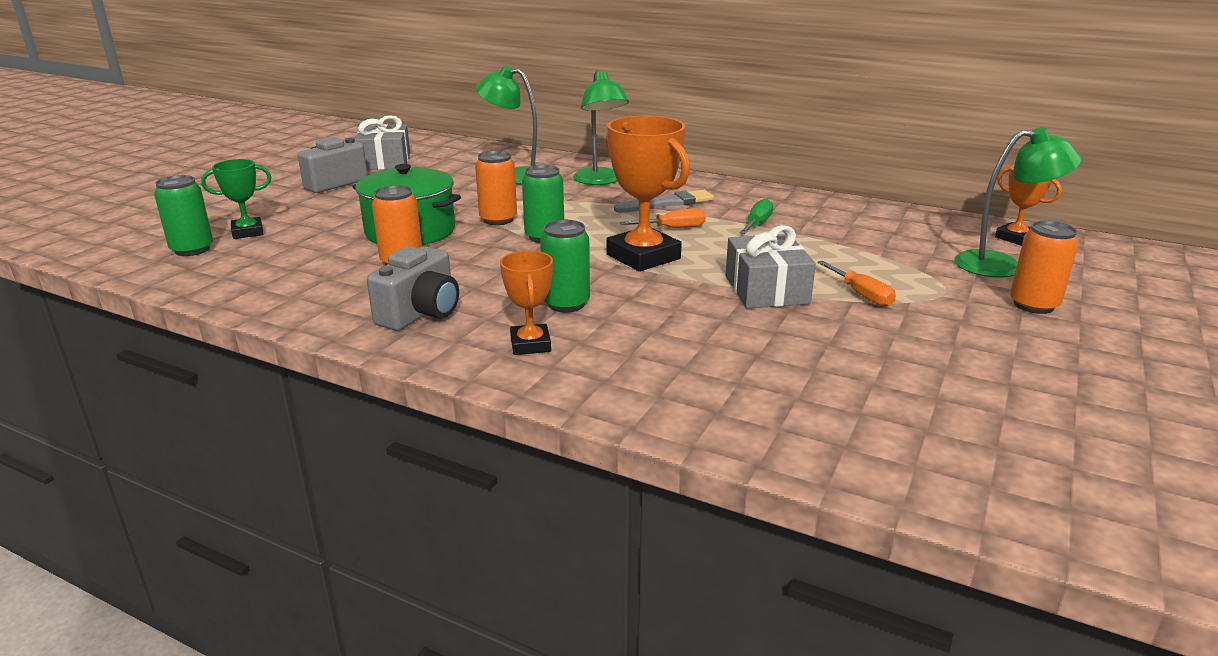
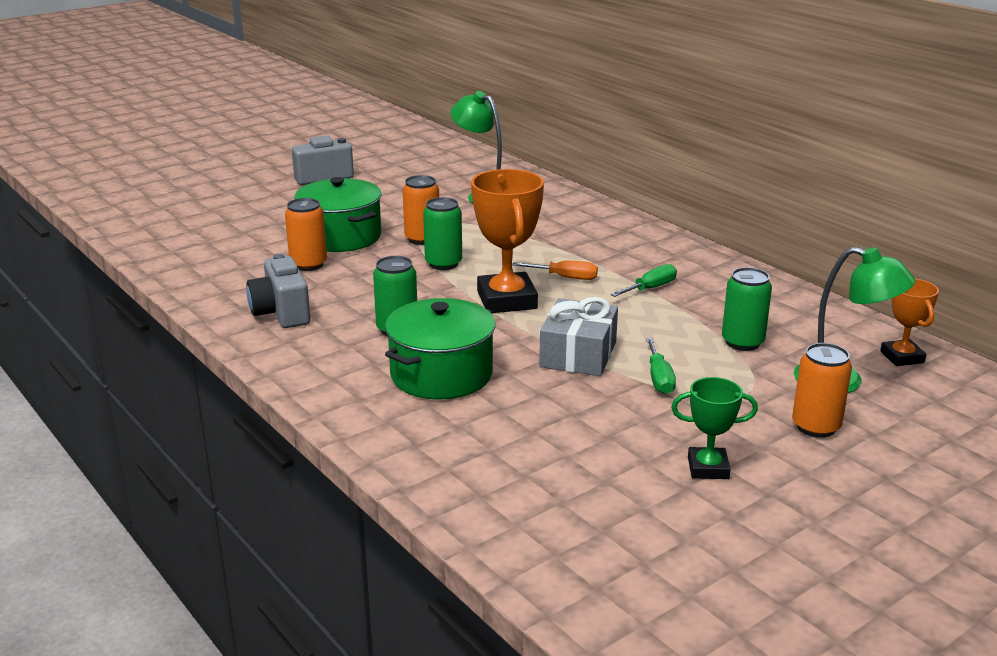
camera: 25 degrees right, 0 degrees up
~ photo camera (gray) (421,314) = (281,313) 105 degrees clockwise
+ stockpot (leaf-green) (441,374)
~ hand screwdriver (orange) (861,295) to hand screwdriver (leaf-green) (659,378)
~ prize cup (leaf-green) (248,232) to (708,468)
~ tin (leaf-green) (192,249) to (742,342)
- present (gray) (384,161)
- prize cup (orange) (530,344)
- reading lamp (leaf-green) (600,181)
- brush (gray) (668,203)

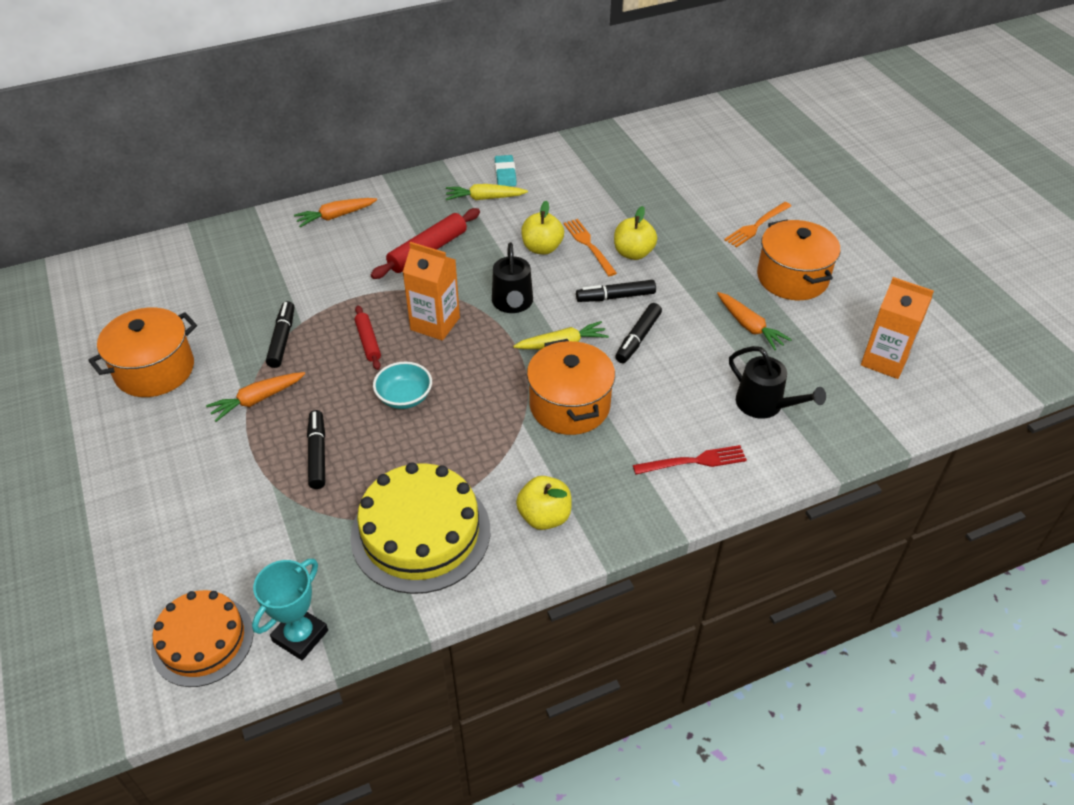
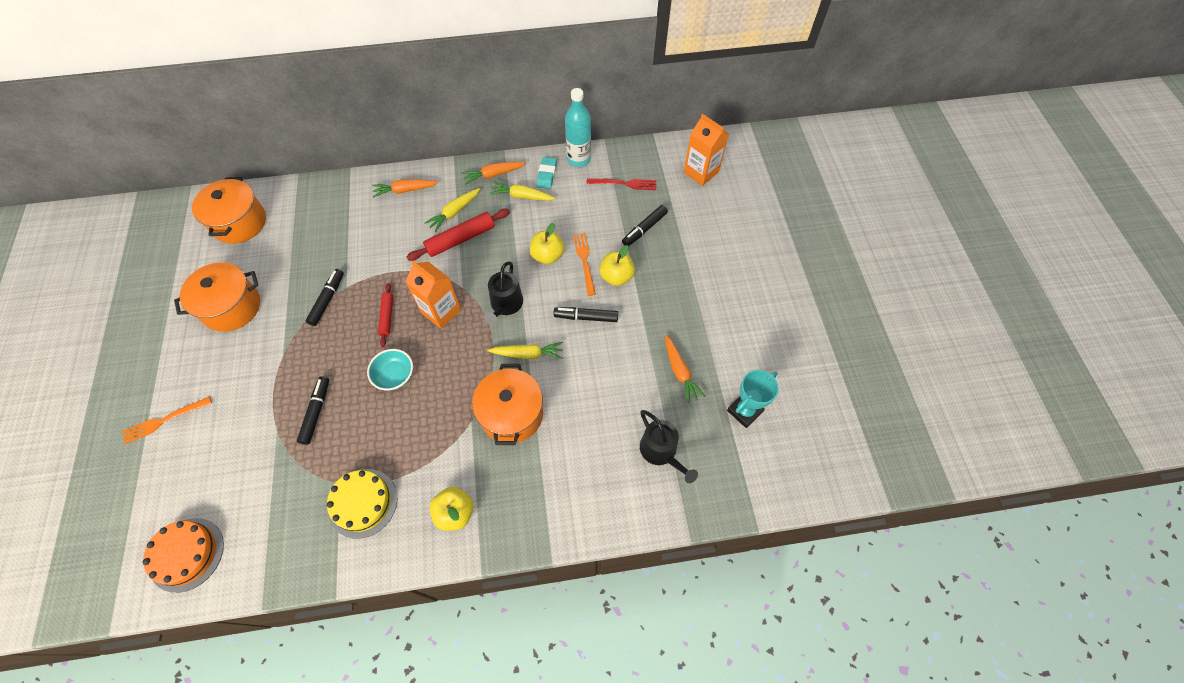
camera: 15 degrees right, 15 degrees up
~ fork (orange) (756,226) to (163,421)
~ stockpot (orange) (792,278) to (239,223)
~ cake (bright yellow) (420,533) = (362,503) x0.66
+ carrot (bright yellow) (454,212)
~ carrot (orange) (257,400) to (493,175)
+ flask (teal) (578,159)
~ fork (red) (695,461) to (625,183)
~ marker pen (ebony) (638,338) to (644,229)
~ milk carton (orange) (884,360) to (701,172)
~ prize cup (teal) (300,636) to (744,411)

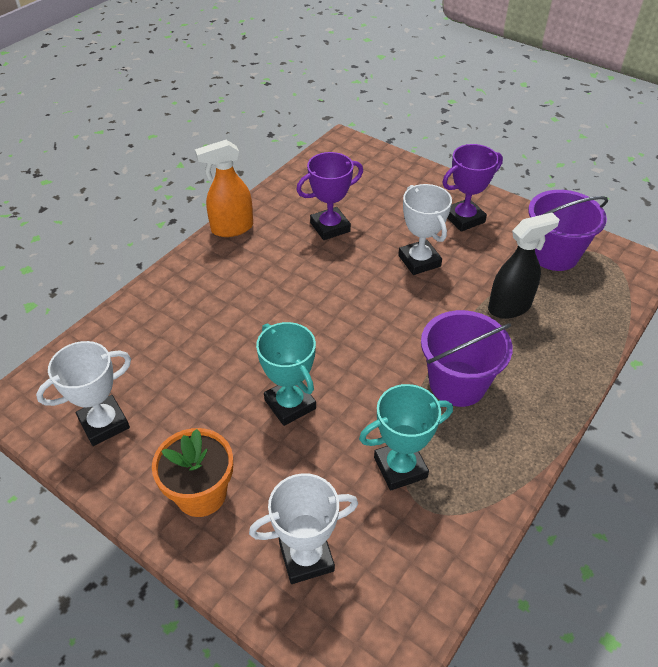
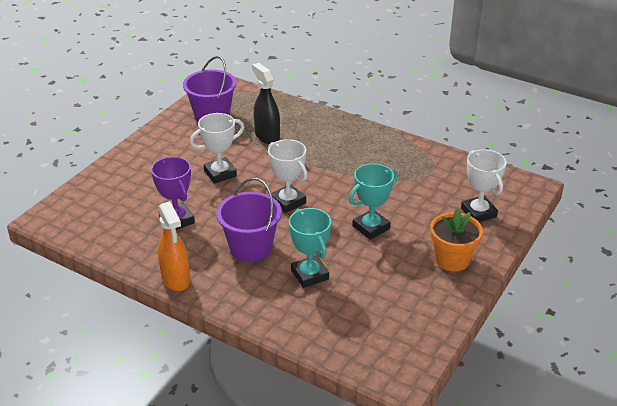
camera: 95 degrees left, 10 degrees down
~ sand bucket (purple) (457,383) to (251,247)
~ prize cup (snow-white) (104,424) to (288,202)
~ prize cup (teal) (400,467) to (310,275)
- prize cup (purple) (464,218)

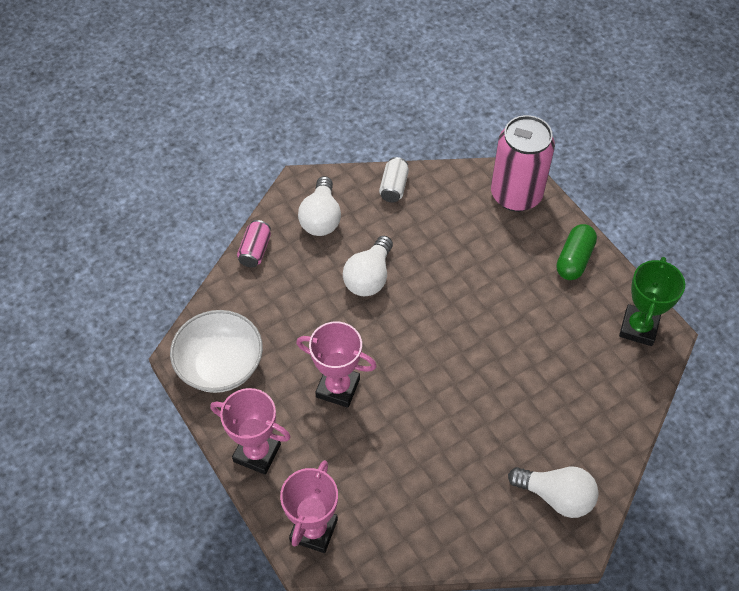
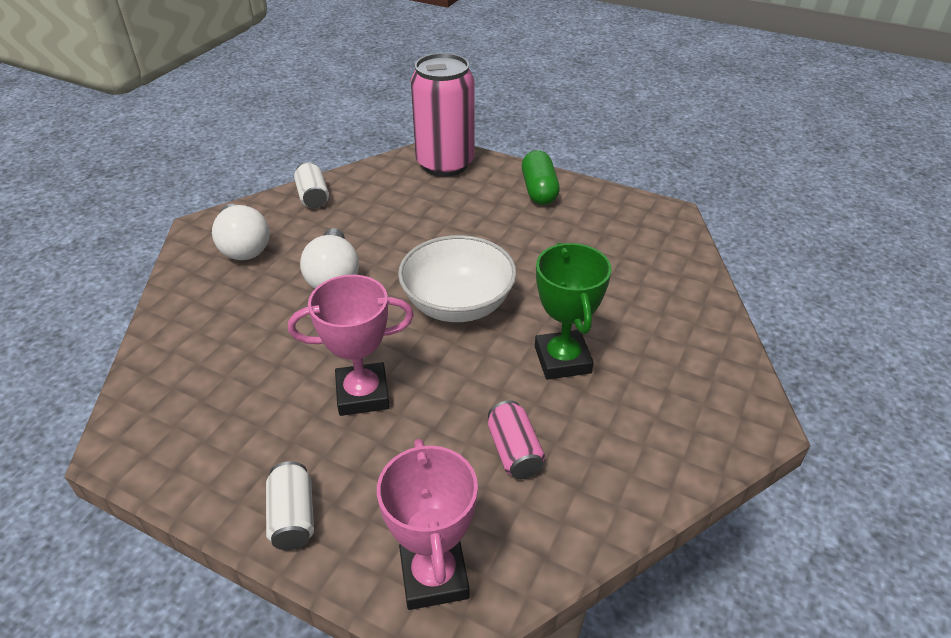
camera: 30 degrees left, 15 degrees down
~ prize cup (rosy) (257,453) to tin (snow-white) (293,517)
~ bowl (snow-white) (220,366) to (458,304)
~ tin (rosy) (255,250) to (514,451)
~ prize cup (leaf-green) (638,328) to (562,360)
- bulb (snow-white) (556,496)

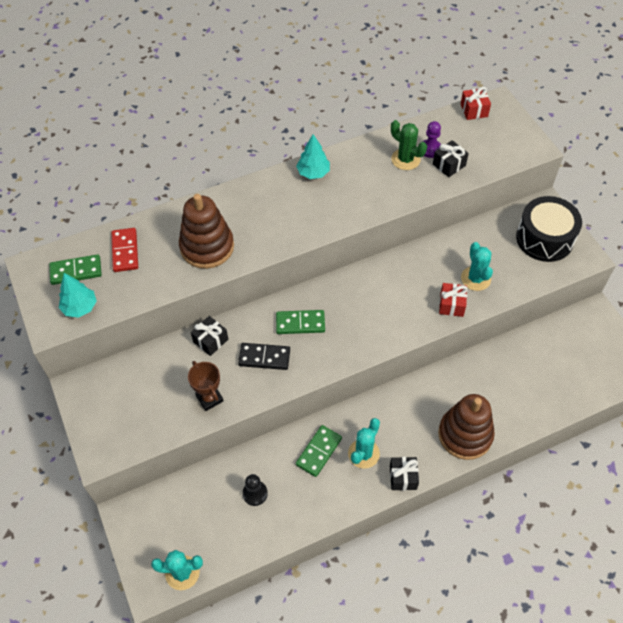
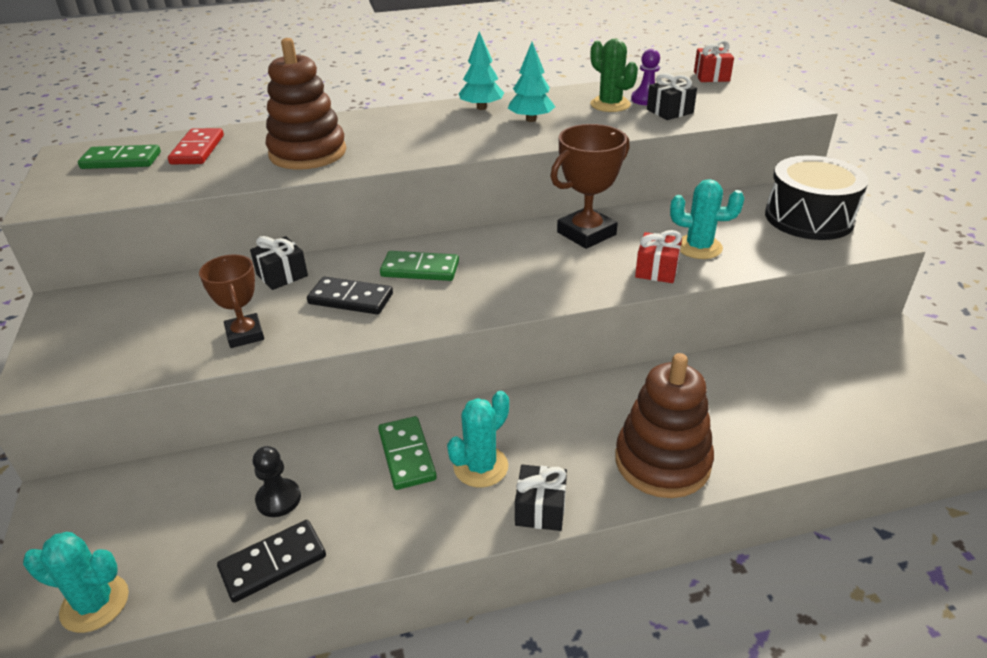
camera: 10 degrees right, 20 degrees down
+ domino tile (ebony) (273,563)
~ domino tile (leaf-green) (319,452) = (407,455) 60 degrees counterclockwise
~ fir tree (teal) (80,307) to (531,119)
+ prize cup (brown) (586,233)
~ cactus (teal) (475,278) = (698,247) 75 degrees counterclockwise

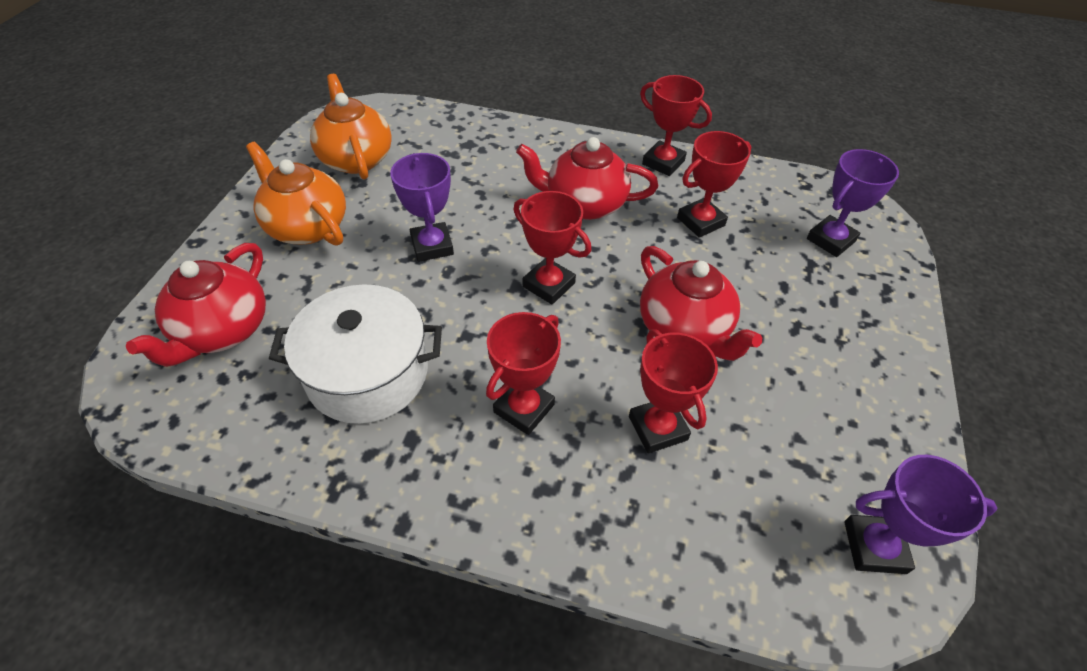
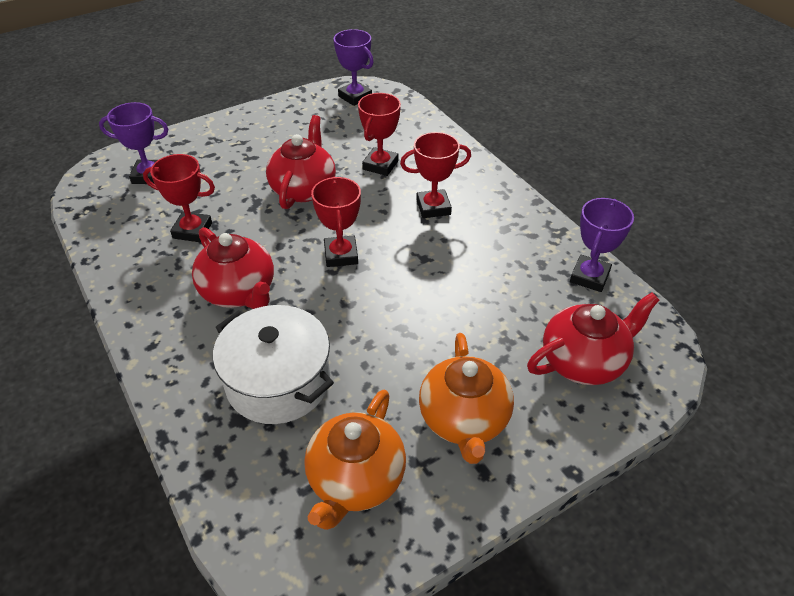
camera: 135 degrees left, 5 degrees down
~ stockpot (snow-white) (368,373) to (278,382)
~ prize cup (purple) (432,246) to (589,277)
- prize cup (red) (663,162)

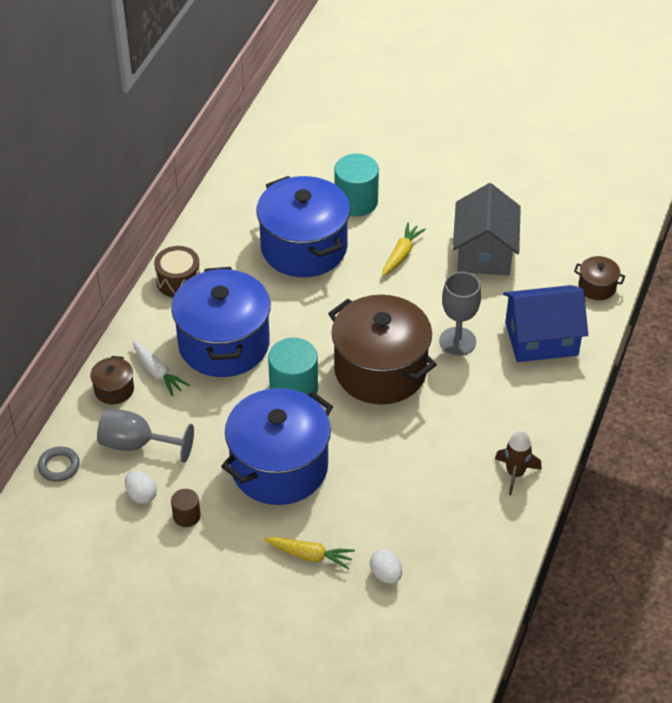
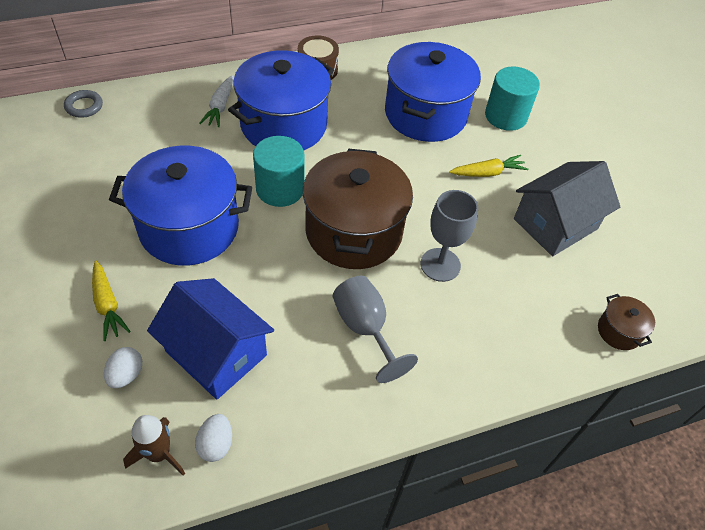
camera: 45 degrees right, 5 degrees up
~ toy rocket (brown) (515,473) to (159,454)
~ toy house (royal blue) (541,339) to (216,353)
~ egg shape (snow-white) (141,495) to (216,444)
~ goblet (gray) (136,444) to (365,328)
- stockpot (brown) (114,389)
- cylinder (brown) (186,516)

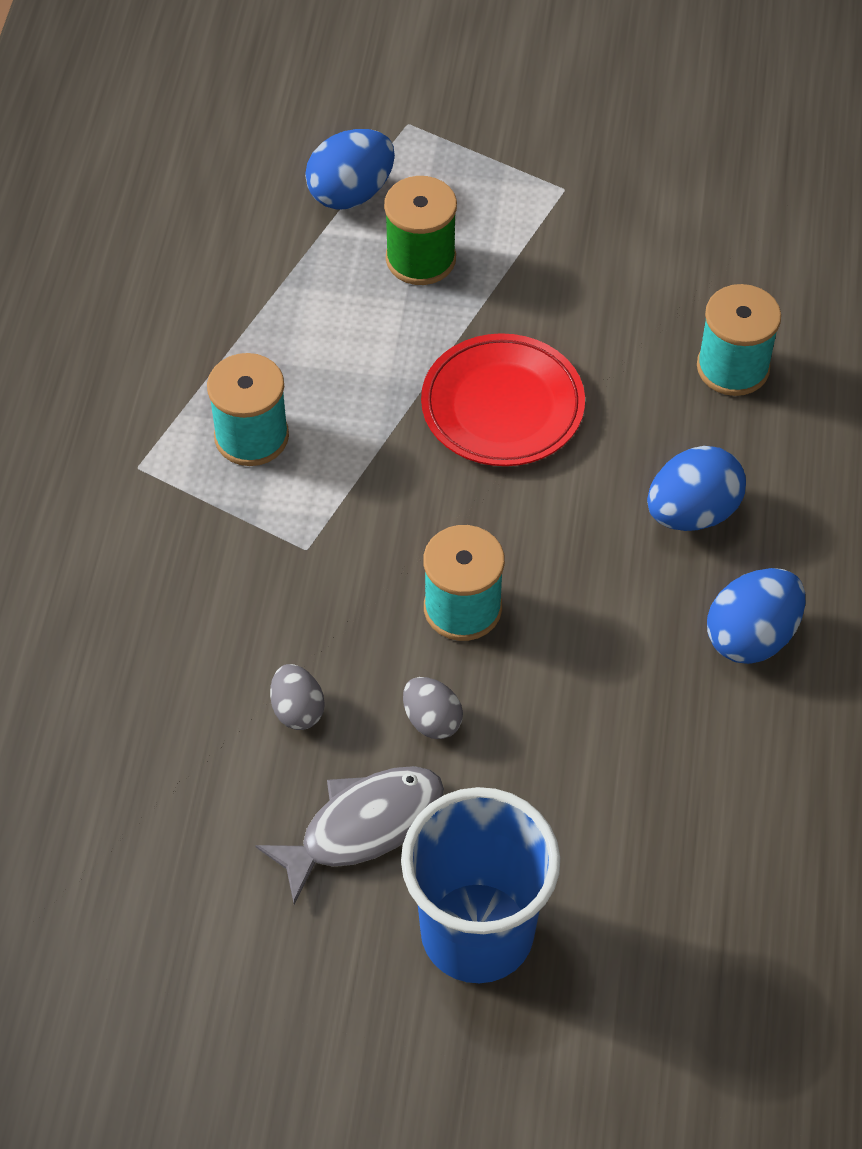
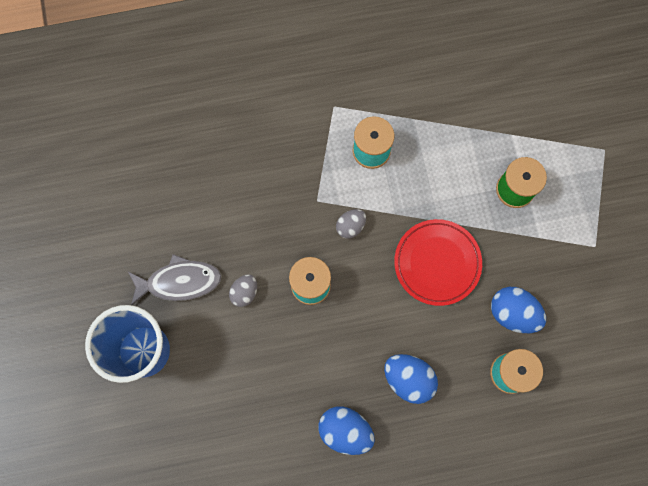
camera: 70 degrees right, 20 degrees up
~ fish figure (gray) (363,827) = (179,281) 45 degrees counterclockwise
~ egg shape (gray) (297,710) to (350,226)
~ egg shape (royal blue) (351,193) to (513,313)

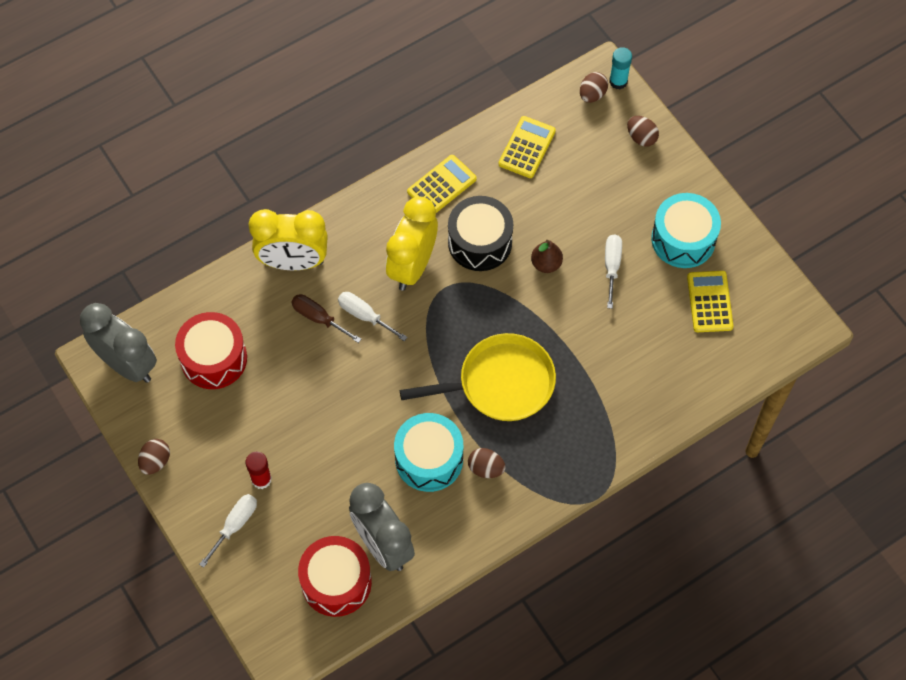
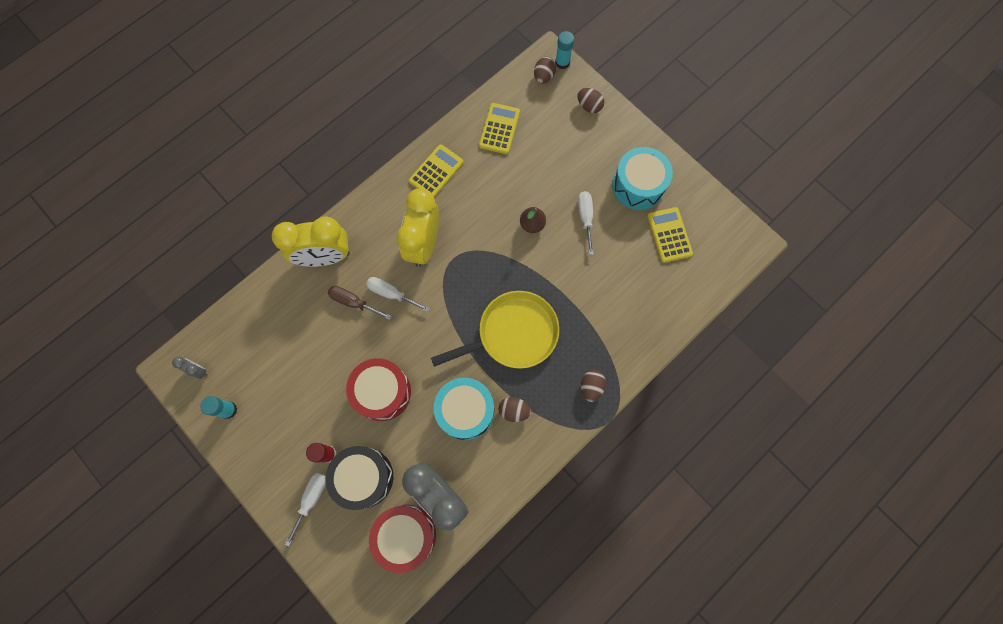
camera: 10 degrees left, 10 degrees up
~ clock (gray) (127,364) = (198,370) x0.42
+ glue stick (teal) (228,410)
~ toy drum (ebony) (480,242) to (364,477)
~ toy drum (red) (214,358) to (382,392)
~ egg shape (brown) (155,461) to (591,387)

